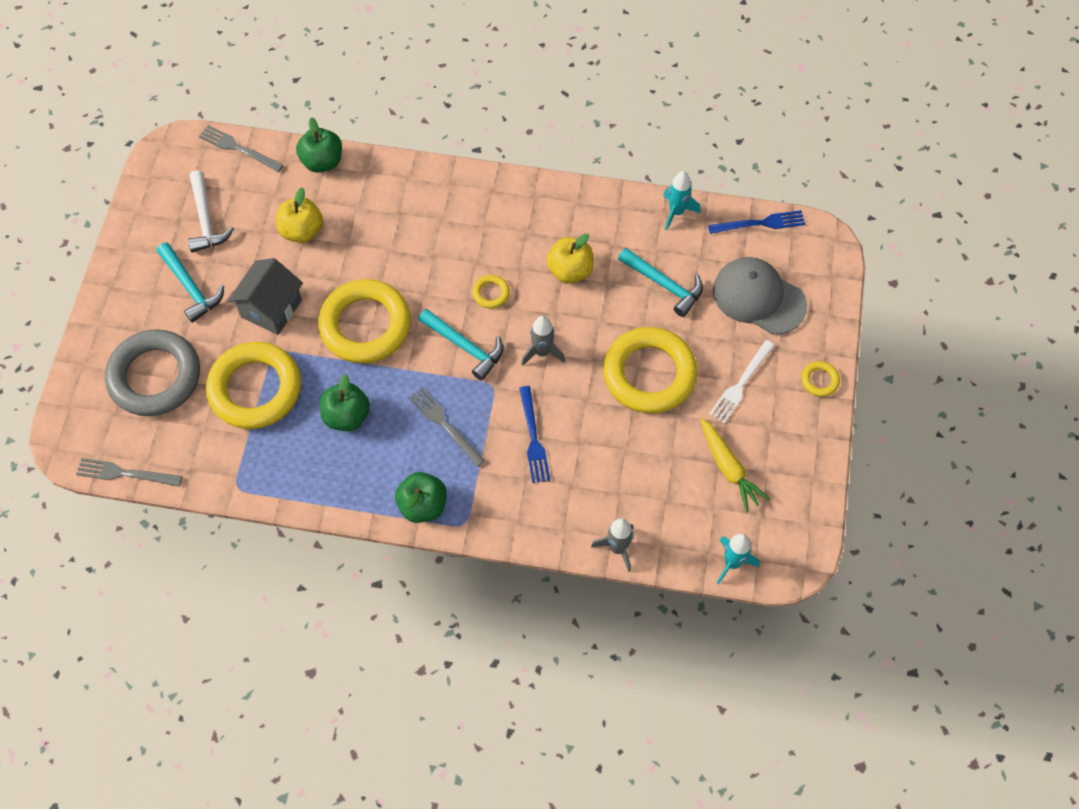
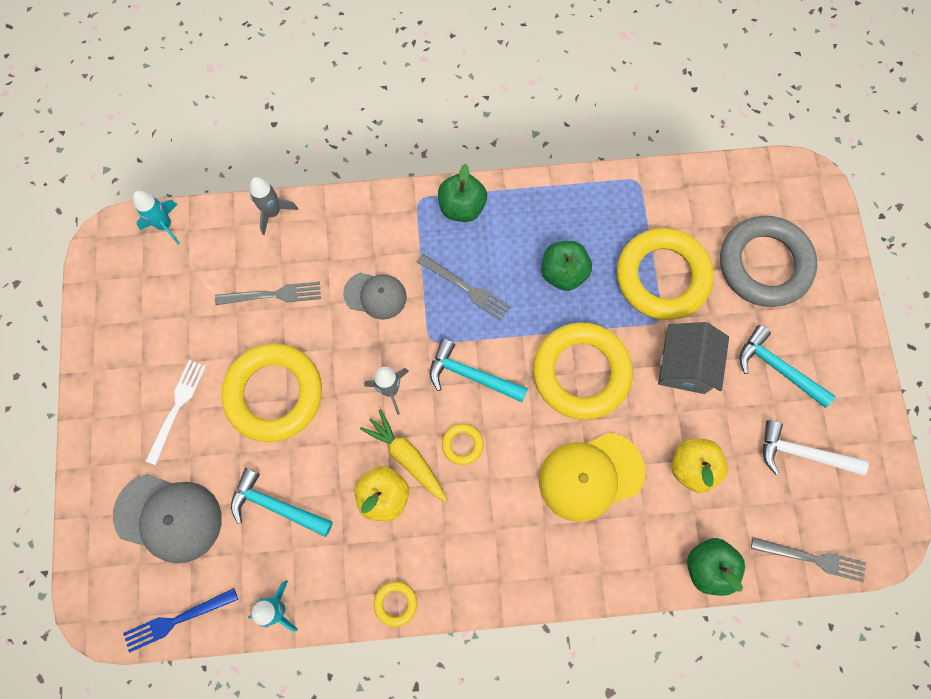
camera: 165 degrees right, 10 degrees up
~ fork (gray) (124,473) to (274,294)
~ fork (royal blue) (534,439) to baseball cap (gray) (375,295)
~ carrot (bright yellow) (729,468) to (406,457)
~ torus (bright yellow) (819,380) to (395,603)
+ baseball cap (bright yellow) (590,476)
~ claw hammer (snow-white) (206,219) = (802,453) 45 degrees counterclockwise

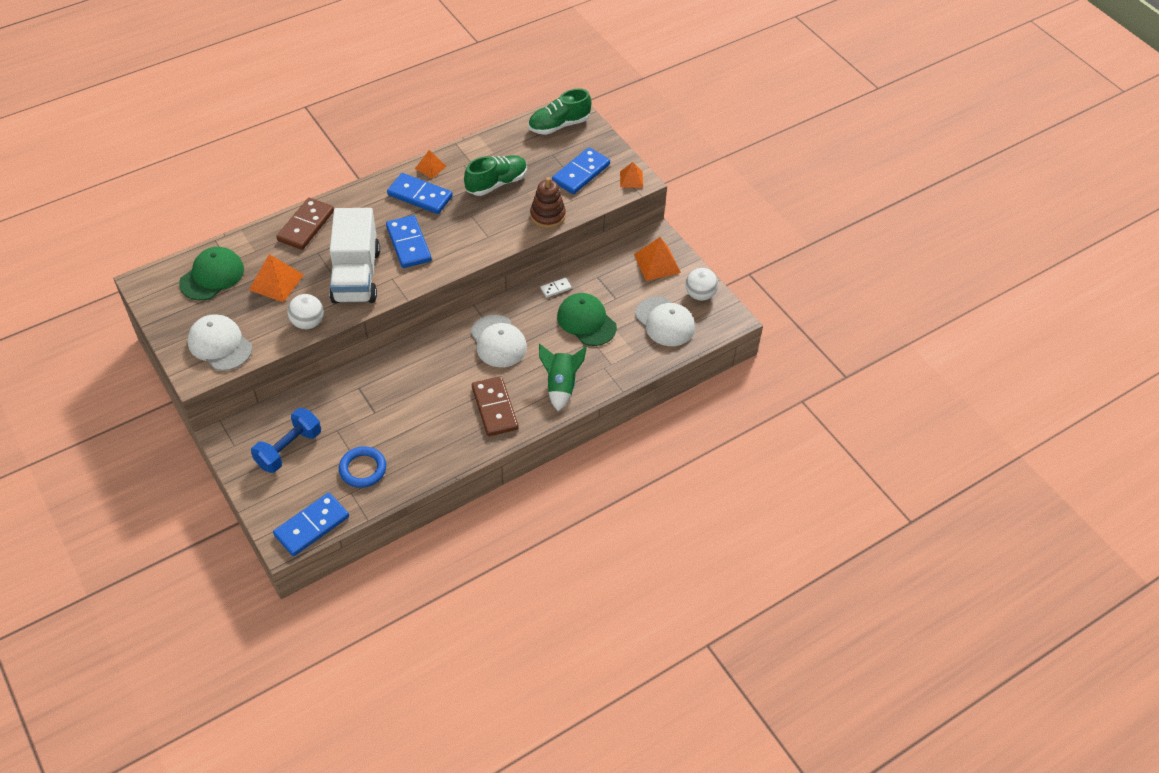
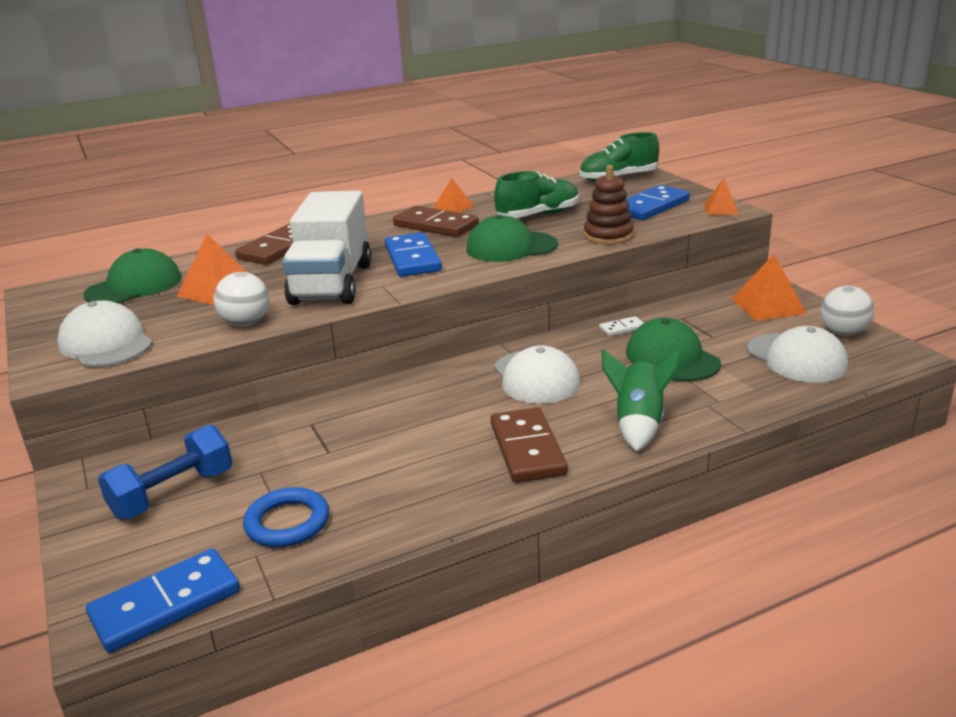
camera: 10 degrees right, 25 degrees down
~ domino tile (royal blue) (420,196) to domino tile (brown) (435,225)
+ baseball cap (leaf-green) (511,247)

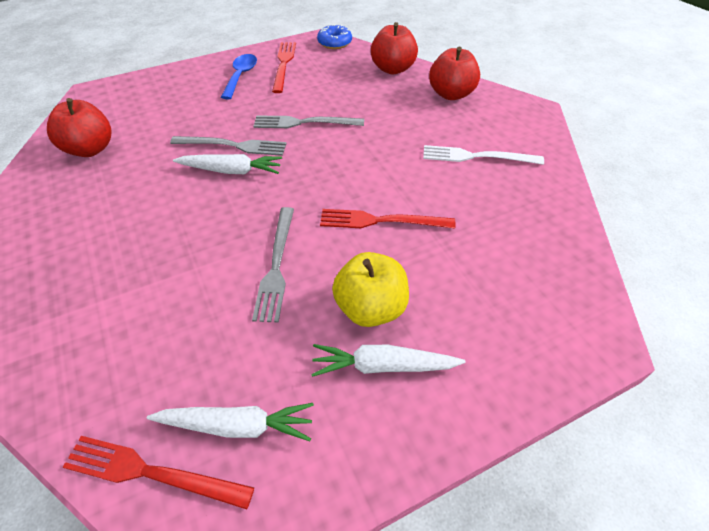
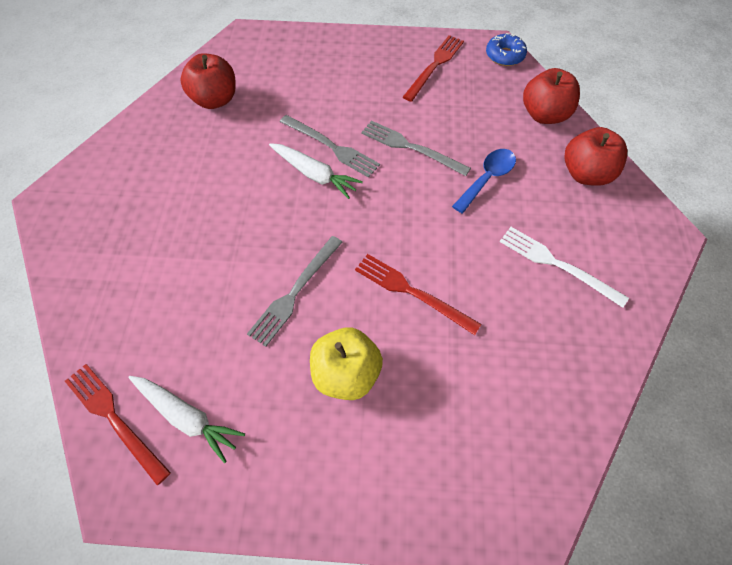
camera: 30 degrees right, 10 degrees up
~ spoon (royal blue) (241,76) to (487,178)
- carrot (snow-white) (383,366)

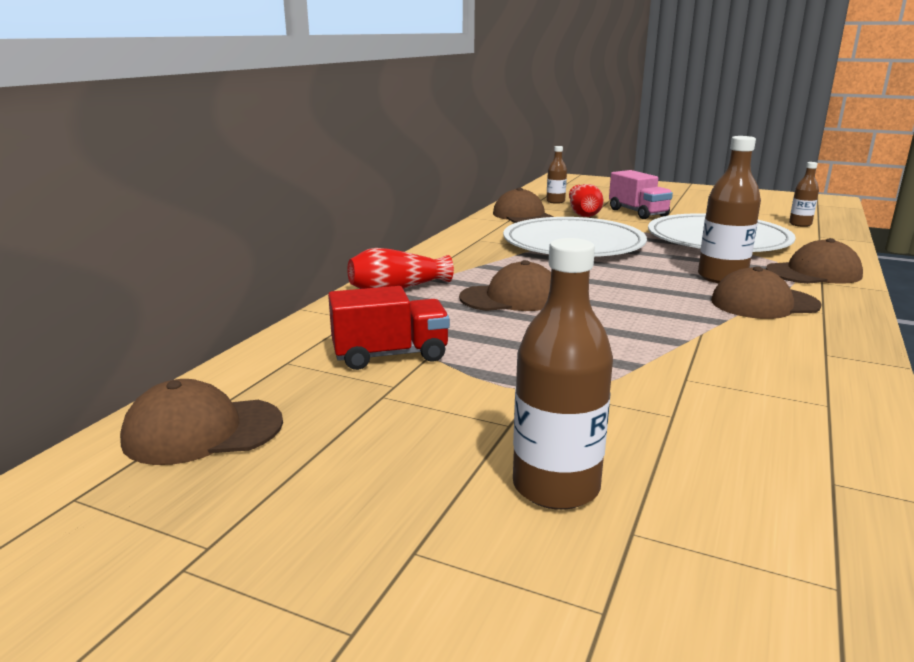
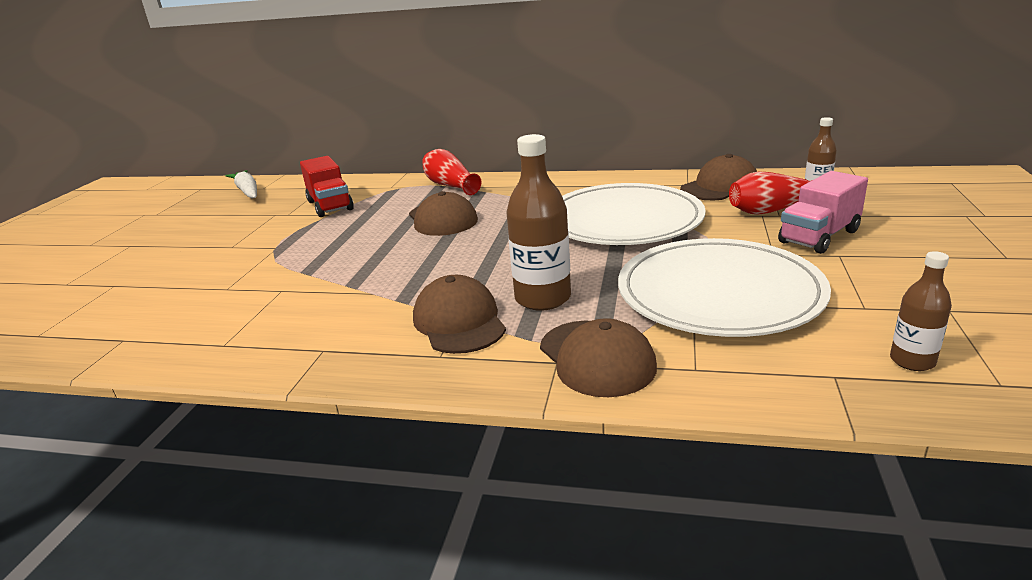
camera: 80 degrees right, 5 degrees up
~ baseball cap (brown) (202,431) to carrot (snow-white) (247,191)
- flask (brown) (556,487)

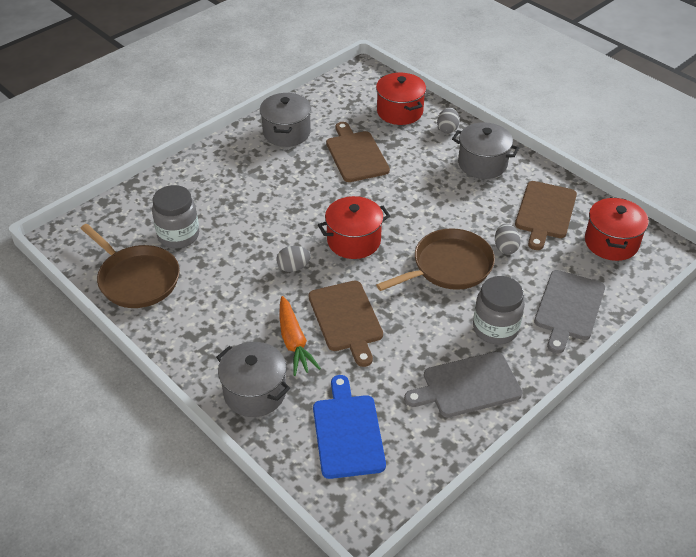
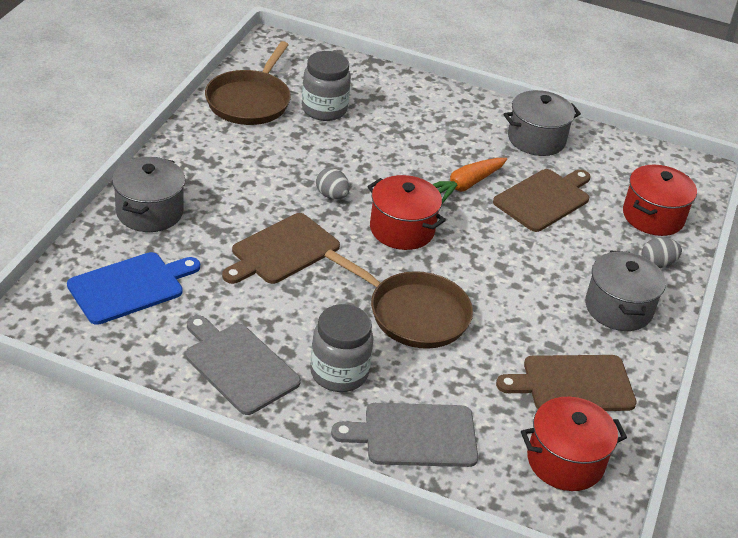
camera: 60 degrees right, 5 degrees down
~ carrot (orange) (294,342) to (464,186)
- egg shape (gray) (505,248)

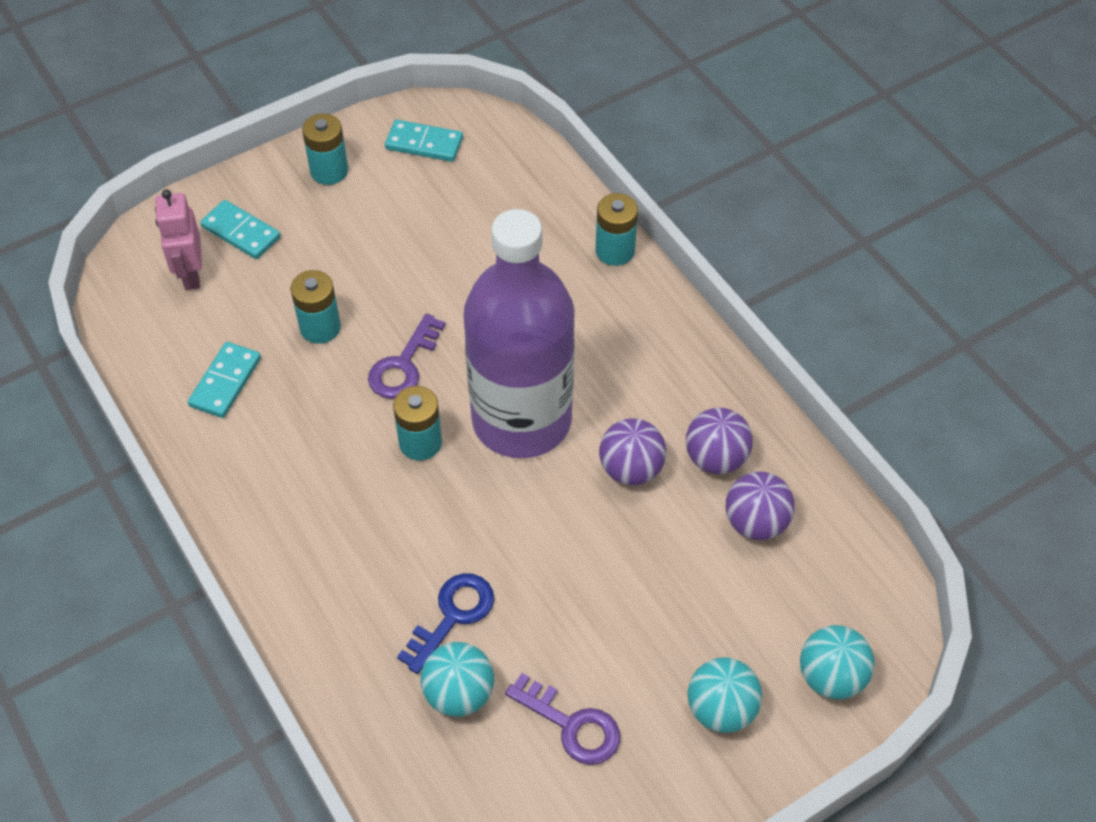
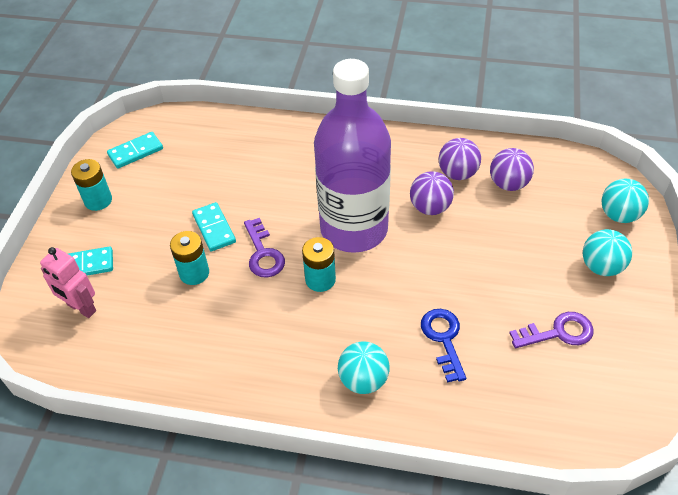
camera: 45 degrees left, 5 degrees down
~ domino tile (teal) (225,382) to (214,228)
~ sphere (teal) (459,693) to (363,380)
- AA battery (teal) (615,251)

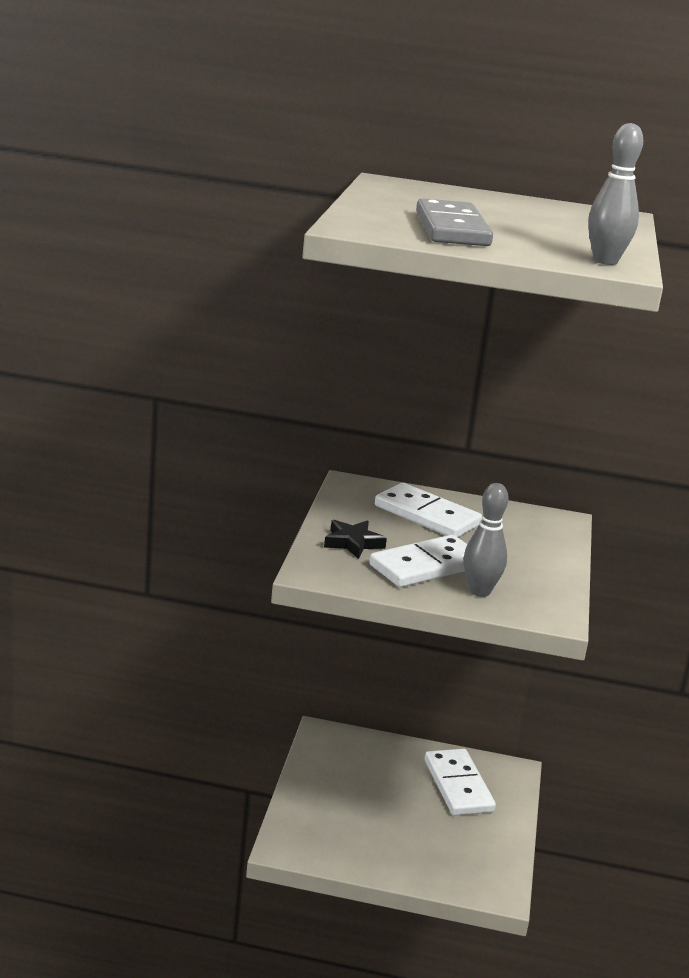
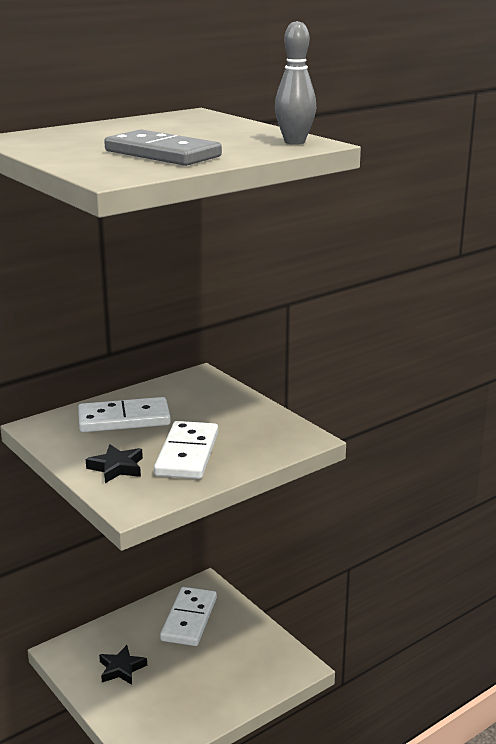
camera: 45 degrees left, 0 degrees up
+ five-pointed star (ebony) (121,669)
~ domino tile (snow-white) (458,785) = (189,619) 75 degrees clockwise
- skittle (gray) (479,591)

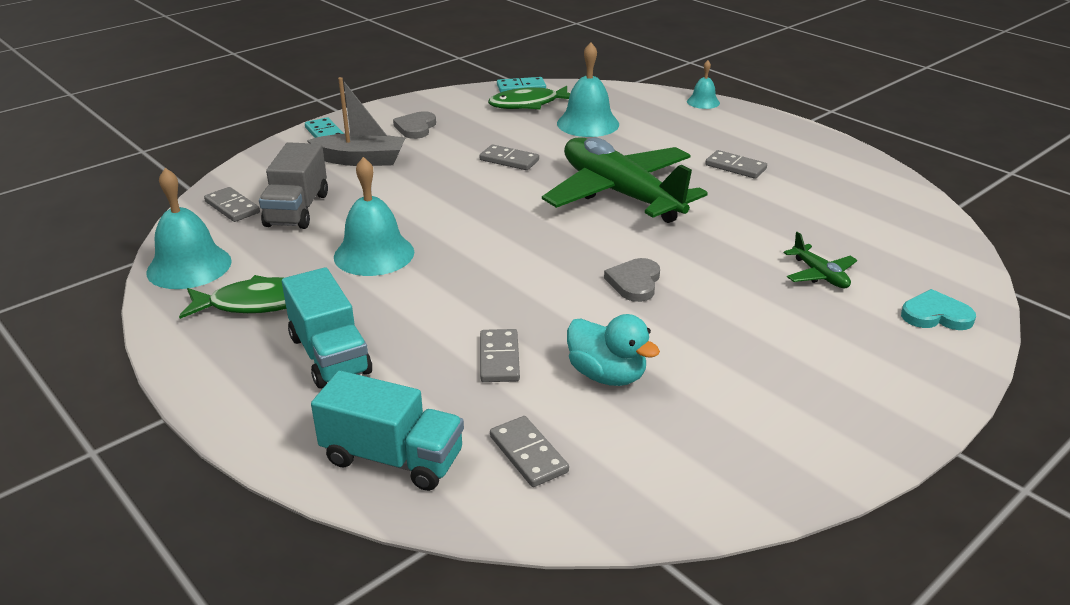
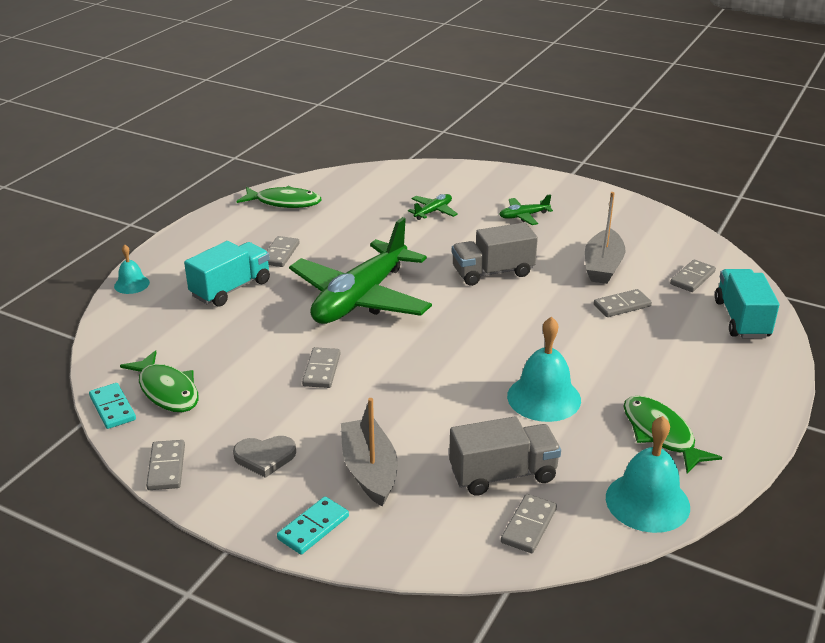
camera: 110 degrees left, 0 degrees up
+ domino tile (gray) (166,467)
~ truck (teal) (330,355) to (231,289)
+ fish figure (leaf-green) (284,202)
~ heart shape (gray) (634,282) to truck (gray) (492,272)
+ plane (leaf-green) (523,216)
~ toy duck (teal) (607,375) to toy boat (gray) (602,266)
- bell (teal) (588,123)
- heart shape (teal) (935,315)

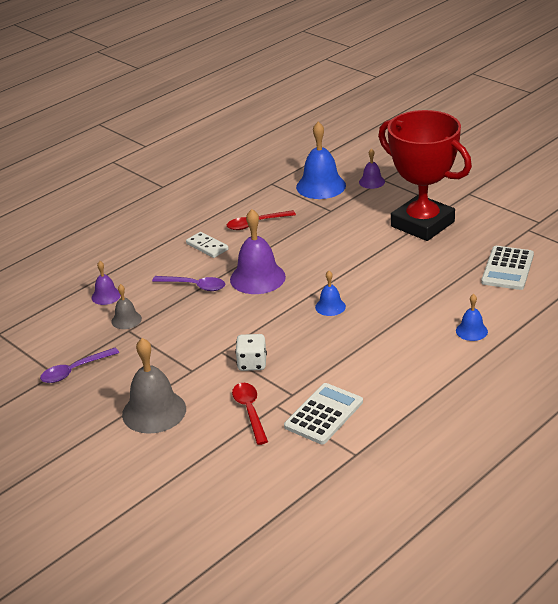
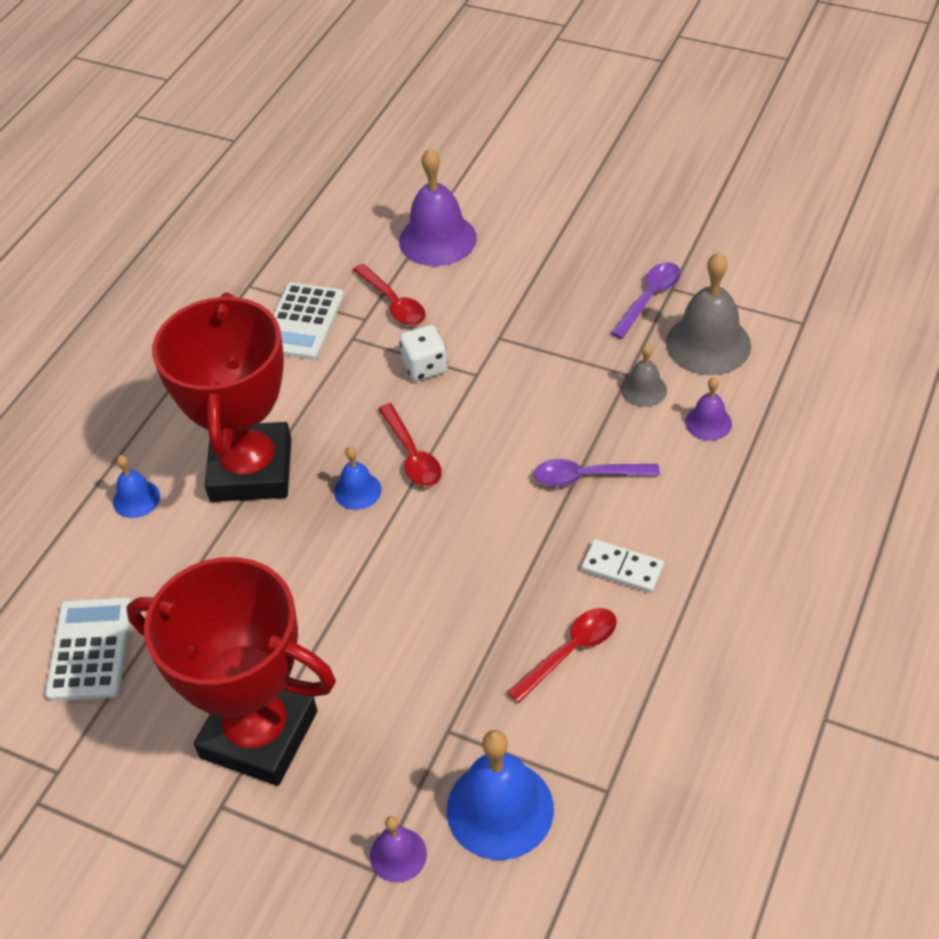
camera: 160 degrees right, 15 degrees up
+ prize cup (red) (251,470)
+ spoon (red) (412,455)
~ bell (purple) (257,278) to (437,239)
~ bell (gray) (154,411) to (708,344)

